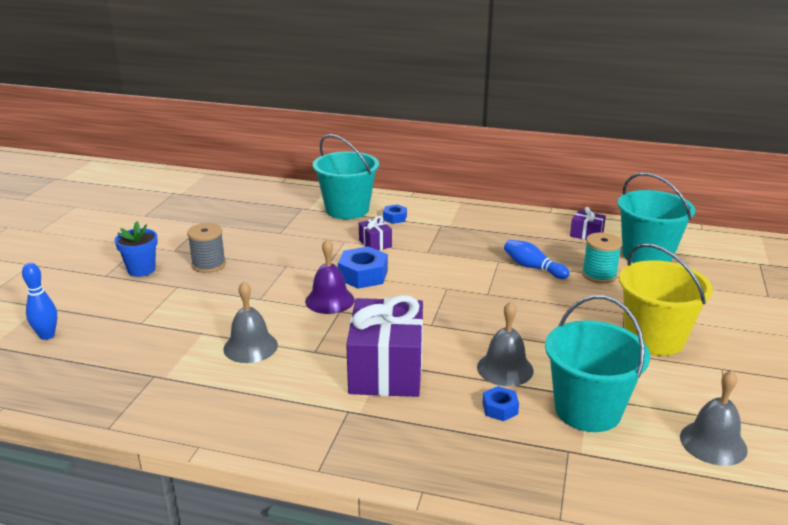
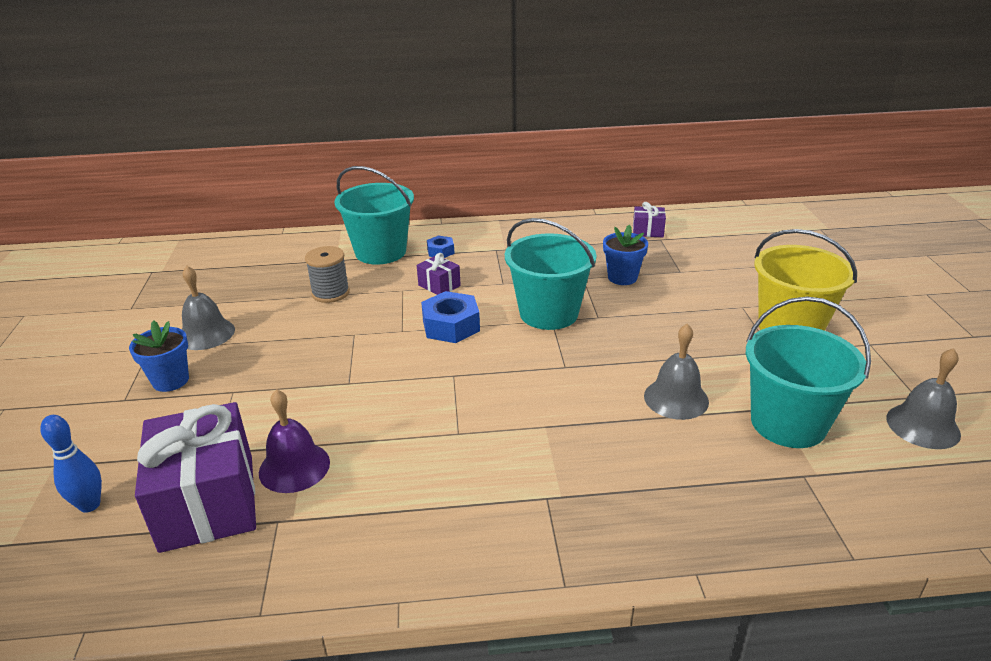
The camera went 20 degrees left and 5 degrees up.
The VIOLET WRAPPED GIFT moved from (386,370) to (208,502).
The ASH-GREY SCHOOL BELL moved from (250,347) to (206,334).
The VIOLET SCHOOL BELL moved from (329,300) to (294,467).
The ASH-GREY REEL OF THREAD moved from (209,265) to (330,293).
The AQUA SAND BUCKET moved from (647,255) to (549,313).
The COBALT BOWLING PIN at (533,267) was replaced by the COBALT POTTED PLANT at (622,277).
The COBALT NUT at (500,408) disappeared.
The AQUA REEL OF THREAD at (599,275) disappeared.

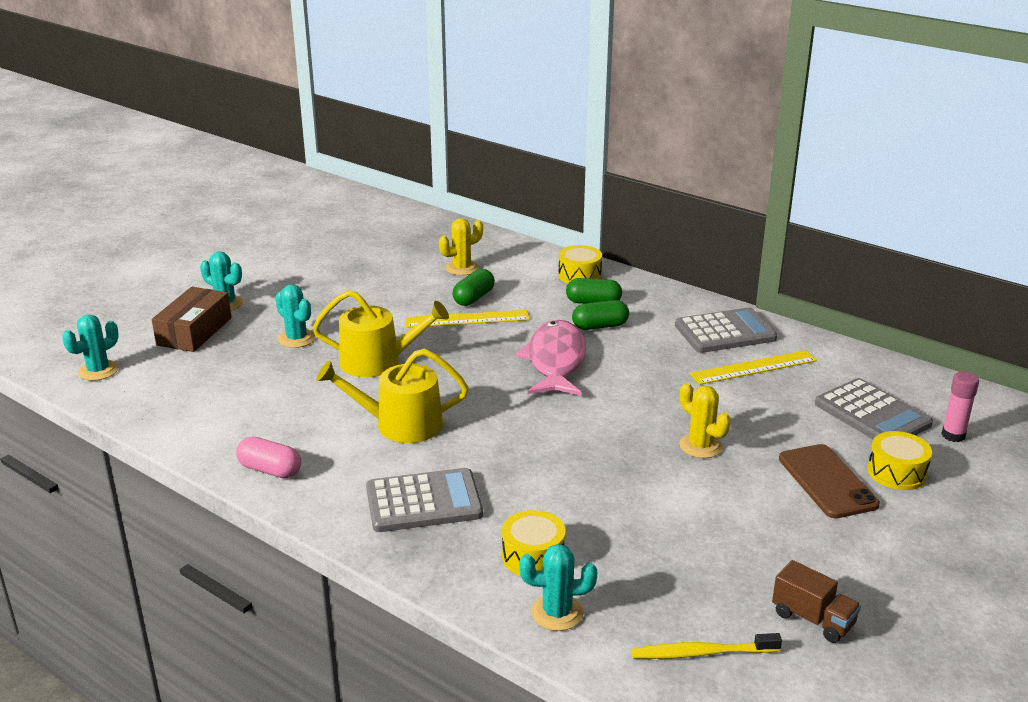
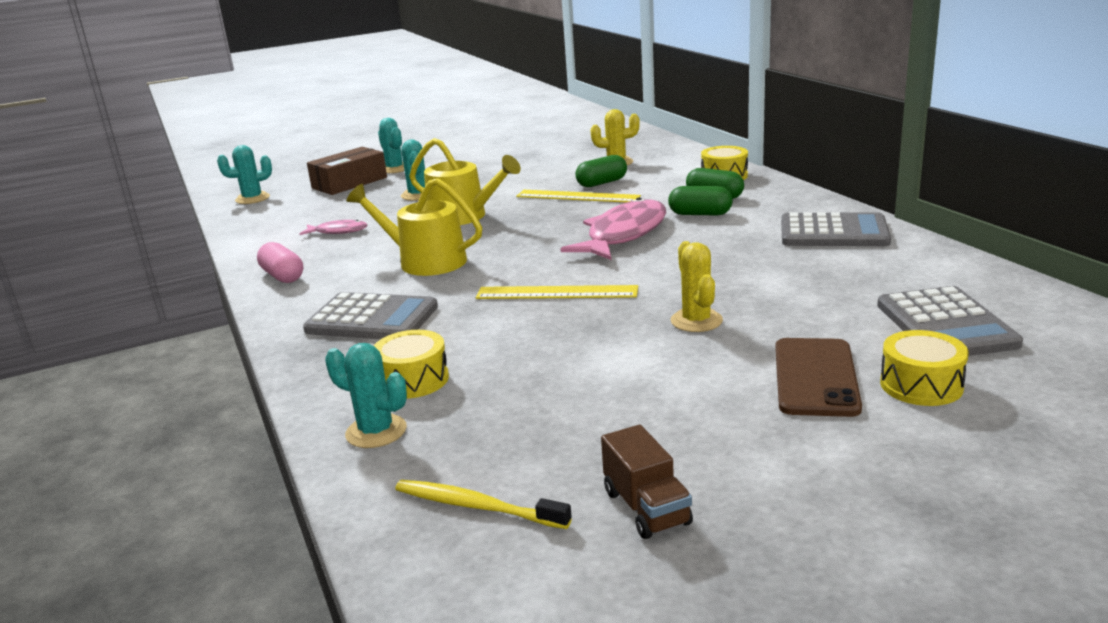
The camera went 30 degrees right and 5 degrees down.
The ROSE-PINK TOY FISH at (338,231) appeared.
The BRIGHT YELLOW STRAIGHTEDGE moved from (753,367) to (556,292).
The ROSE-PINK GLUE STICK at (953,435) disappeared.

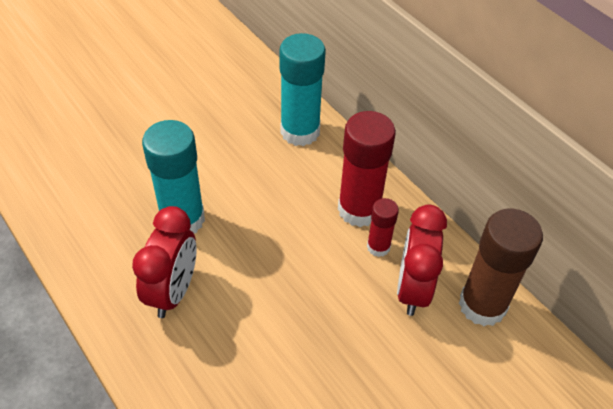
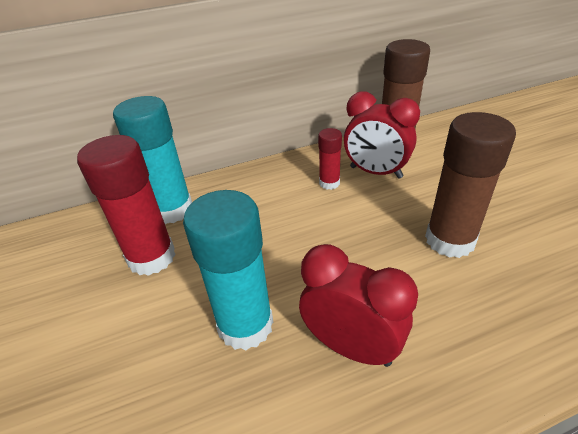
The camera went 70 degrees left and 10 degrees down.
The CRIMSON GLUE STICK moved from (359,209) to (151,257).
The BROWN GLUE STICK at (450,240) appeared.

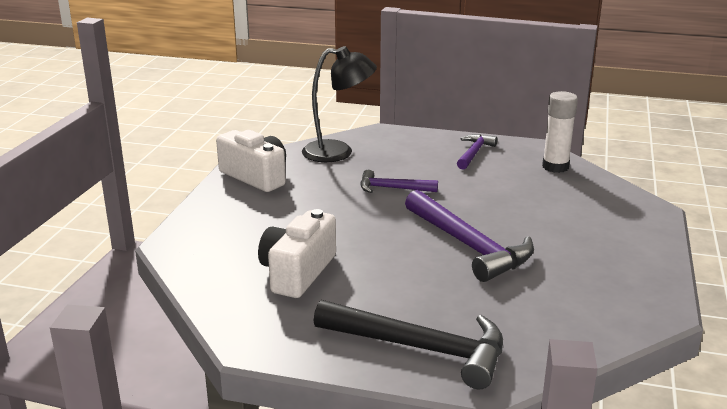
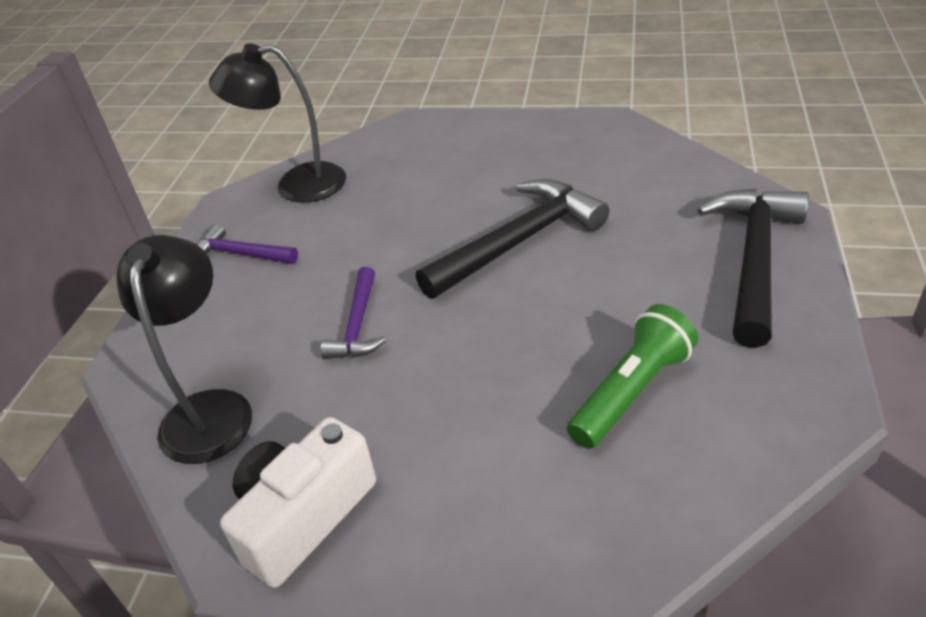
The camera went 90 degrees left and 15 degrees up.
The PURE WHITE GLUE STICK at (555,167) was replaced by the JET-BLACK DESK LAMP at (296,185).
The VIOLET CARPENTER'S HAMMER at (469,246) became the JET-BLACK CARPENTER'S HAMMER at (519,241).
The PURE WHITE CAMERA at (297,272) was replaced by the LEAF-GREEN TORCH at (631,392).

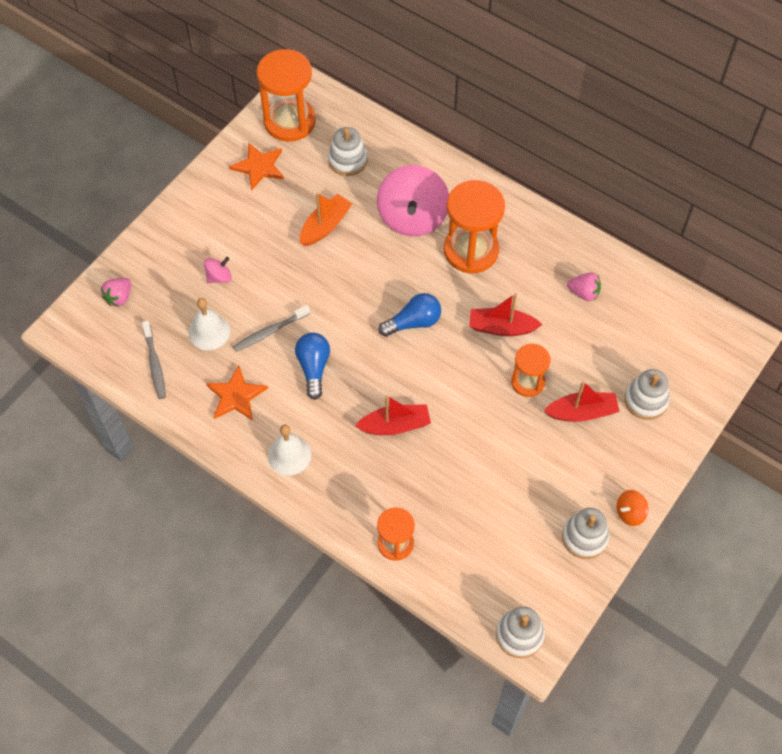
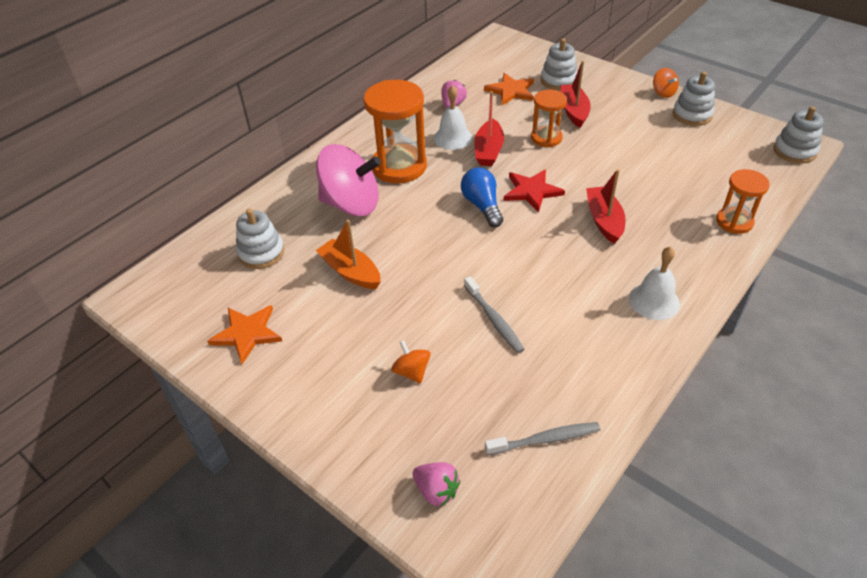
The camera went 85 degrees left and 15 degrees down.
The ROSE-PINK TOY TOP at (219,277) became the BRIGHT ORANGE TOY TOP at (411,371).
The PURE WHITE SCHOOL BELL moved from (209,332) to (453,138).
The BRIGHT ORANGE STAR moved from (236,396) to (511,91).
The CRIMSON STAR at (532,191) appeared.
The BRIGHT ORANGE HOURGLASS at (289,121) disappeared.
The COBALT LIGHTBULB at (313,368) disappeared.

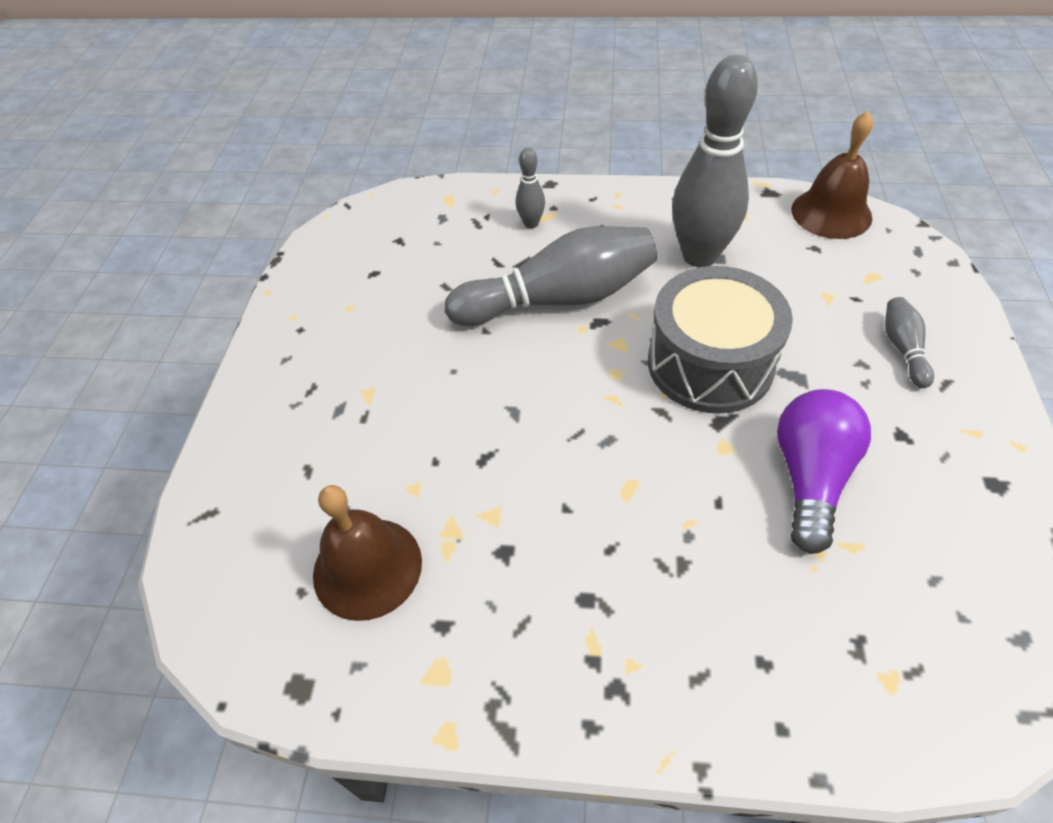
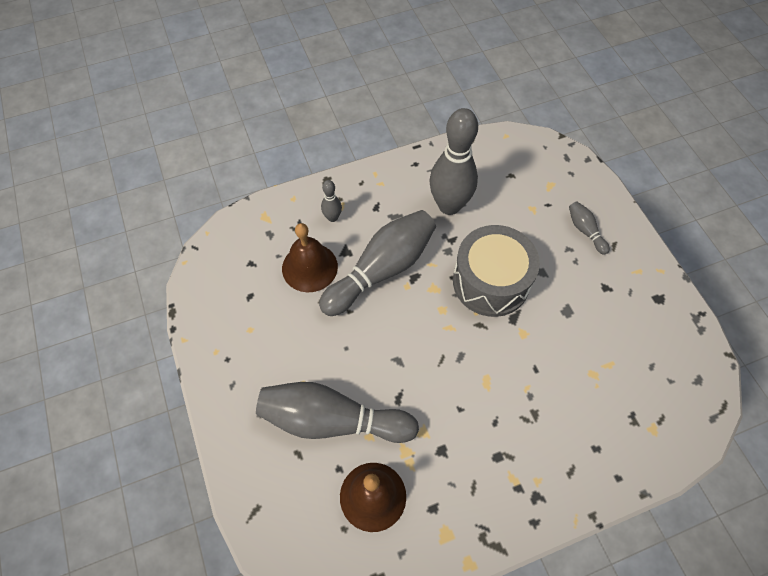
The camera went 30 degrees left and 10 degrees up.
The ASH-GREY BOWLING PIN at (332,420) appeared.
The BROWN SCHOOL BELL moved from (831,213) to (309,267).
The VIOLET LIGHTBULB at (810,478) disappeared.

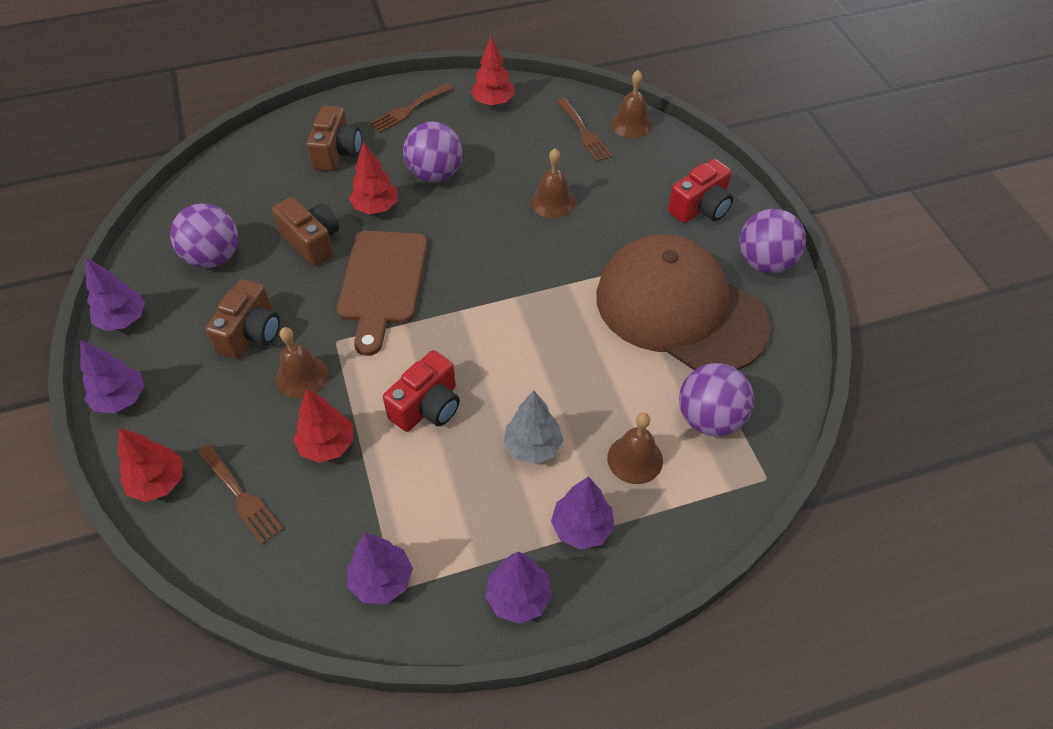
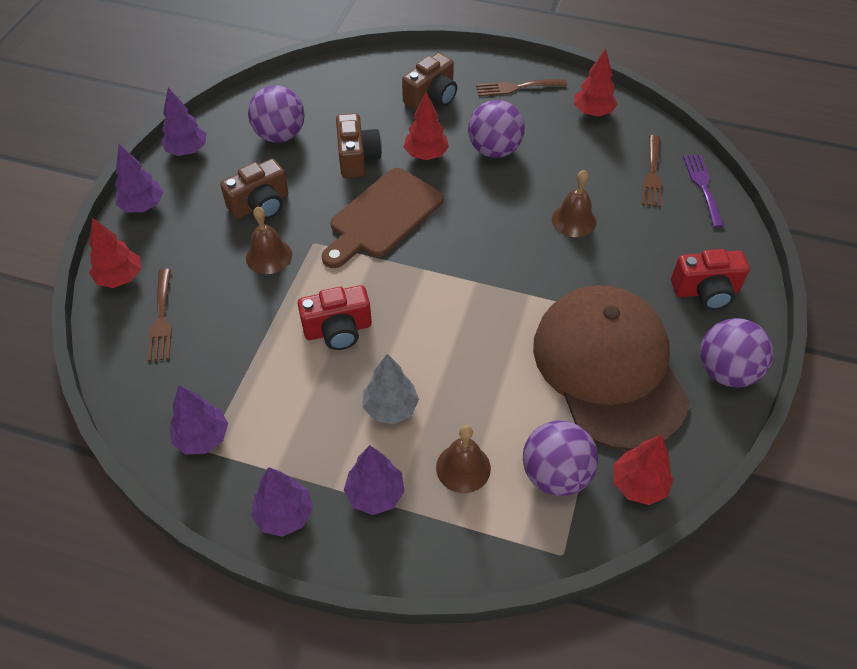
The camera went 35 degrees right and 0 degrees up.
The CRIMSON TOY TREE moved from (327,445) to (638,484).
The BROWN SCHOOL BELL at (631,124) was replaced by the VIOLET TABLE FORK at (703,187).

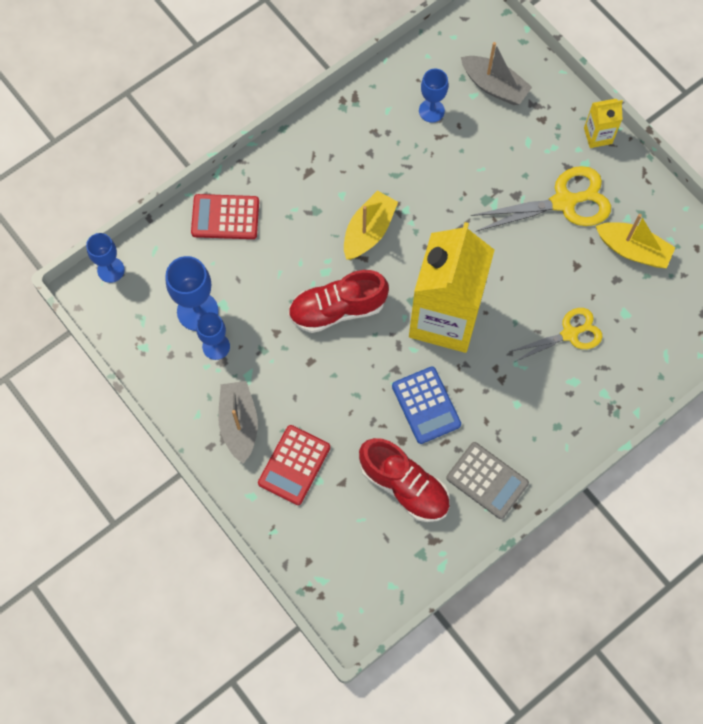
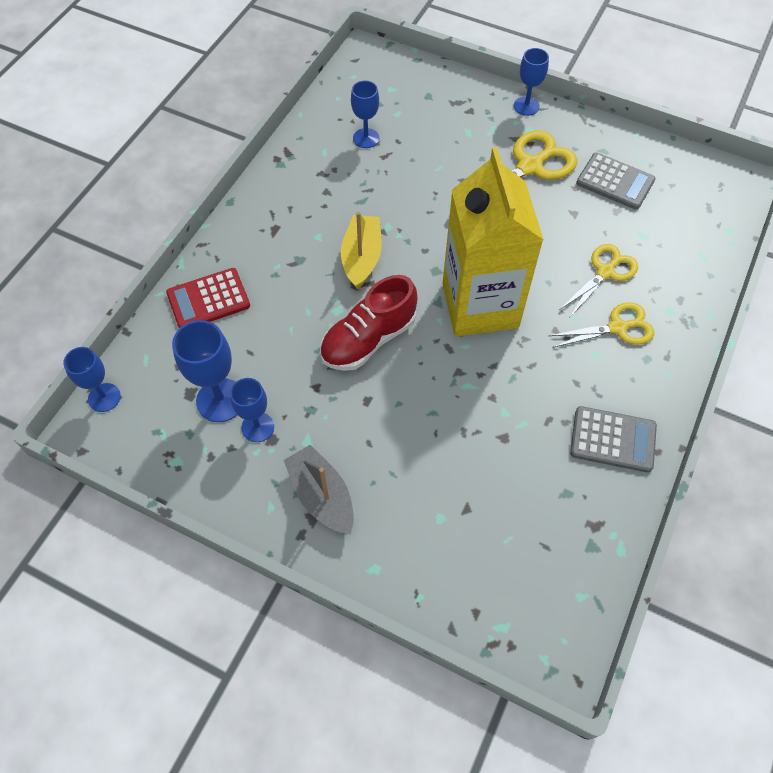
The camera went 25 degrees left and 10 degrees down.
The BRIGHT YELLOW CARTON at (597,136) was replaced by the COBALT CHALICE at (526,106).
The BRIGHT YELLOW PAIR OF SCISSORS at (618,327) appeared.
The BRIGHT YELLOW SAILBOAT at (632,250) was replaced by the ASH-GREY ADDING MACHINE at (615,182).
The CRIMSON ADDING MACHINE at (294,465) disappeared.
The CRIMSON SHOE at (404,485) disappeared.
The COBALT ADDING MACHINE at (426,405) disappeared.
The ASH-GREY SAILBOAT at (494,86) disappeared.

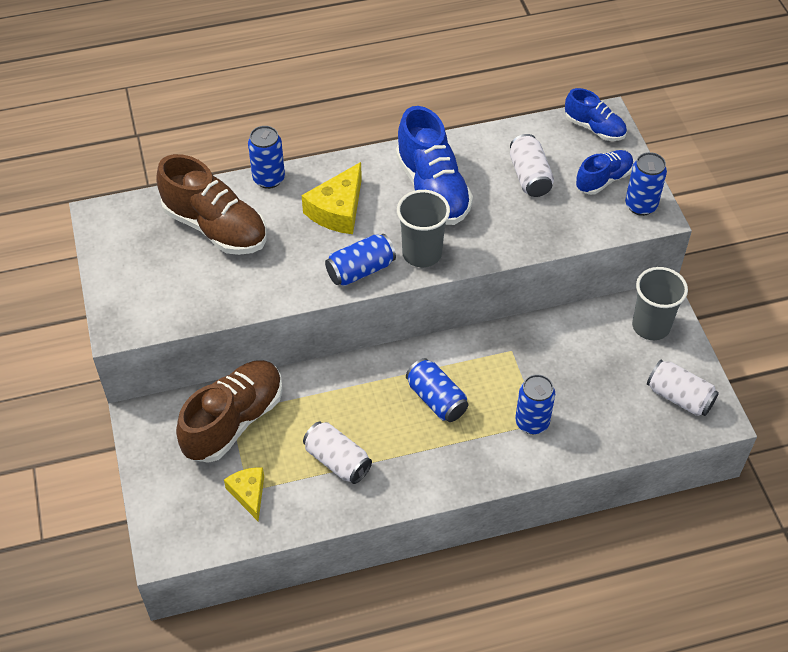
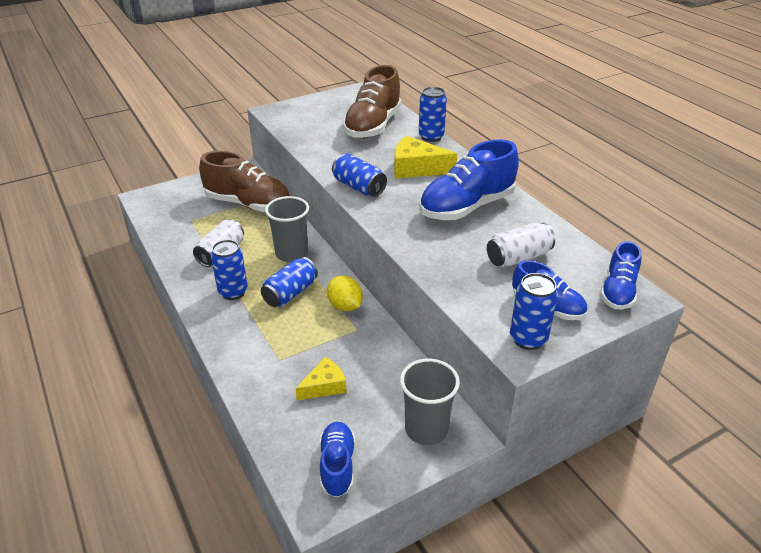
The camera went 75 degrees right and 15 degrees down.
The COBALT SODA CAN moved from (532,422) to (233,292).
The ASH-GREY TUMBLER moved from (422,253) to (291,254).
The BRIGHT YELLOW PIECE OF CHEESE moved from (248,493) to (324,386).
The PURE WHITE SODA CAN at (679,397) was replaced by the COBALT SHOE at (337,466).
The BRIGHT YELLOW LEMON at (345,306) appeared.

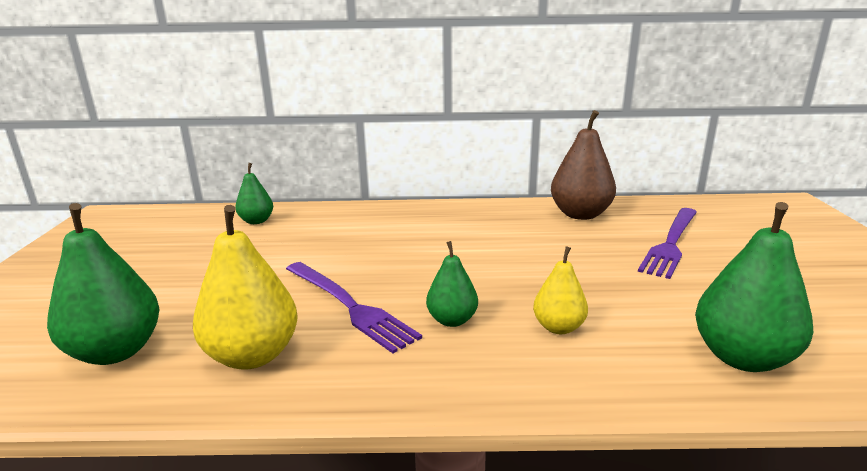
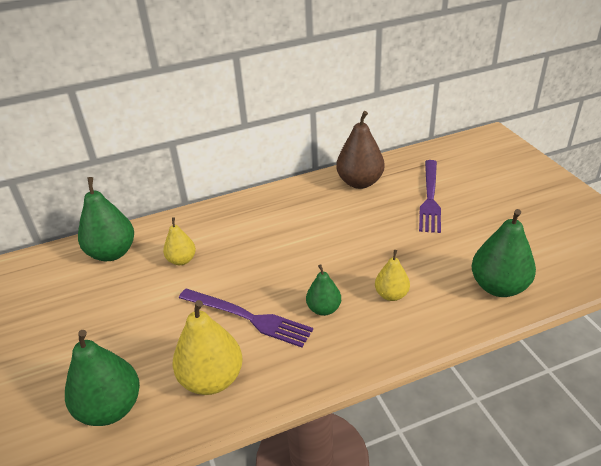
The camera went 20 degrees left and 15 degrees up.
The LEAF-GREEN TOY PEAR at (256,221) changed to 1.73 times the size.
The BRIGHT YELLOW TOY PEAR at (182,260) appeared.

